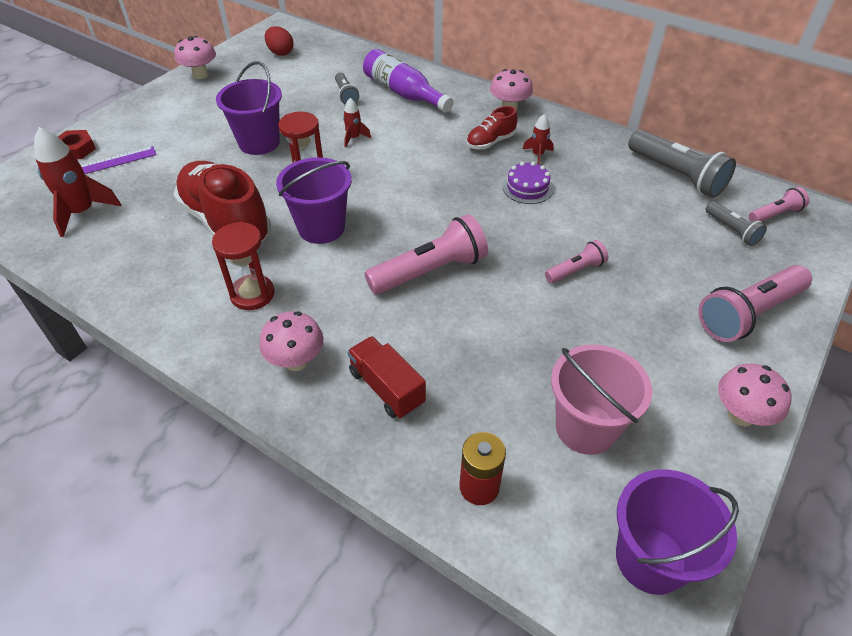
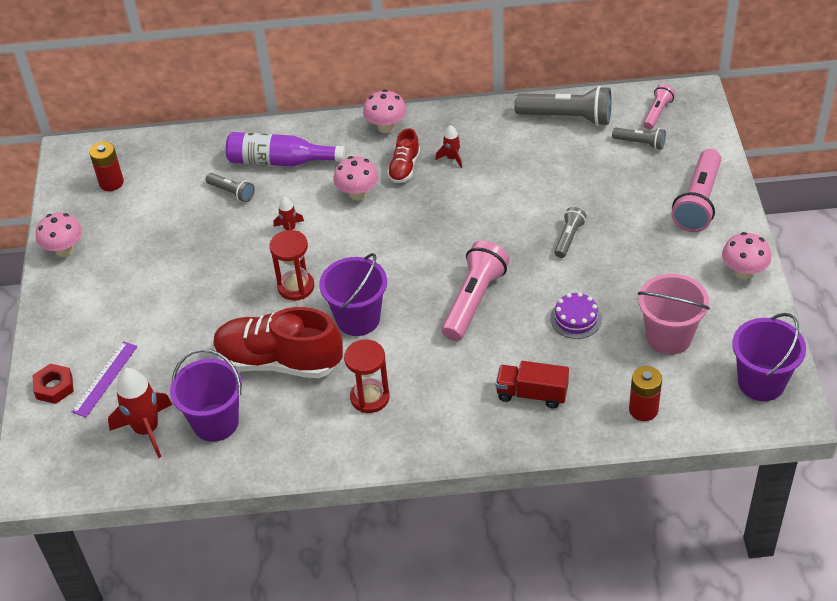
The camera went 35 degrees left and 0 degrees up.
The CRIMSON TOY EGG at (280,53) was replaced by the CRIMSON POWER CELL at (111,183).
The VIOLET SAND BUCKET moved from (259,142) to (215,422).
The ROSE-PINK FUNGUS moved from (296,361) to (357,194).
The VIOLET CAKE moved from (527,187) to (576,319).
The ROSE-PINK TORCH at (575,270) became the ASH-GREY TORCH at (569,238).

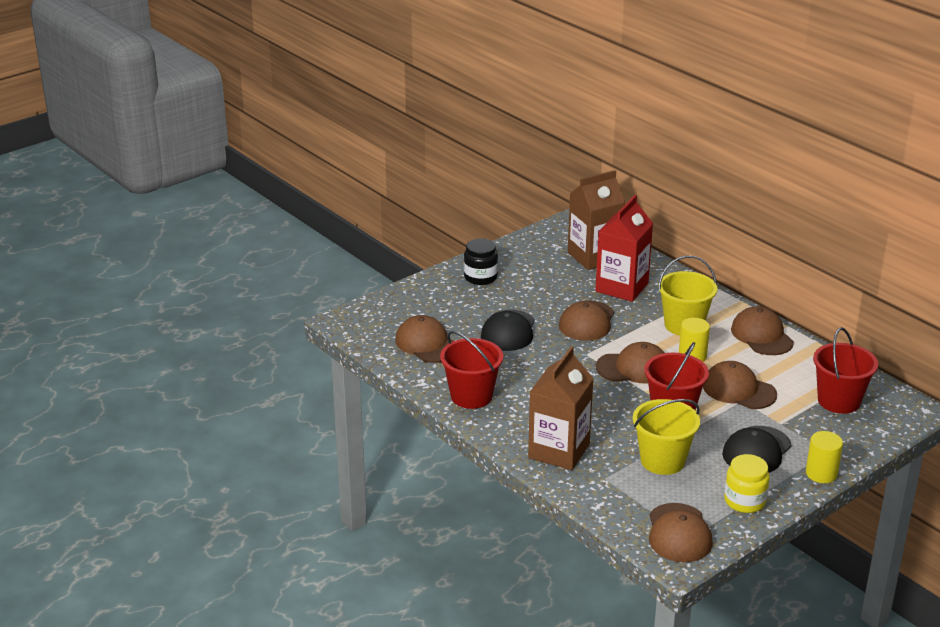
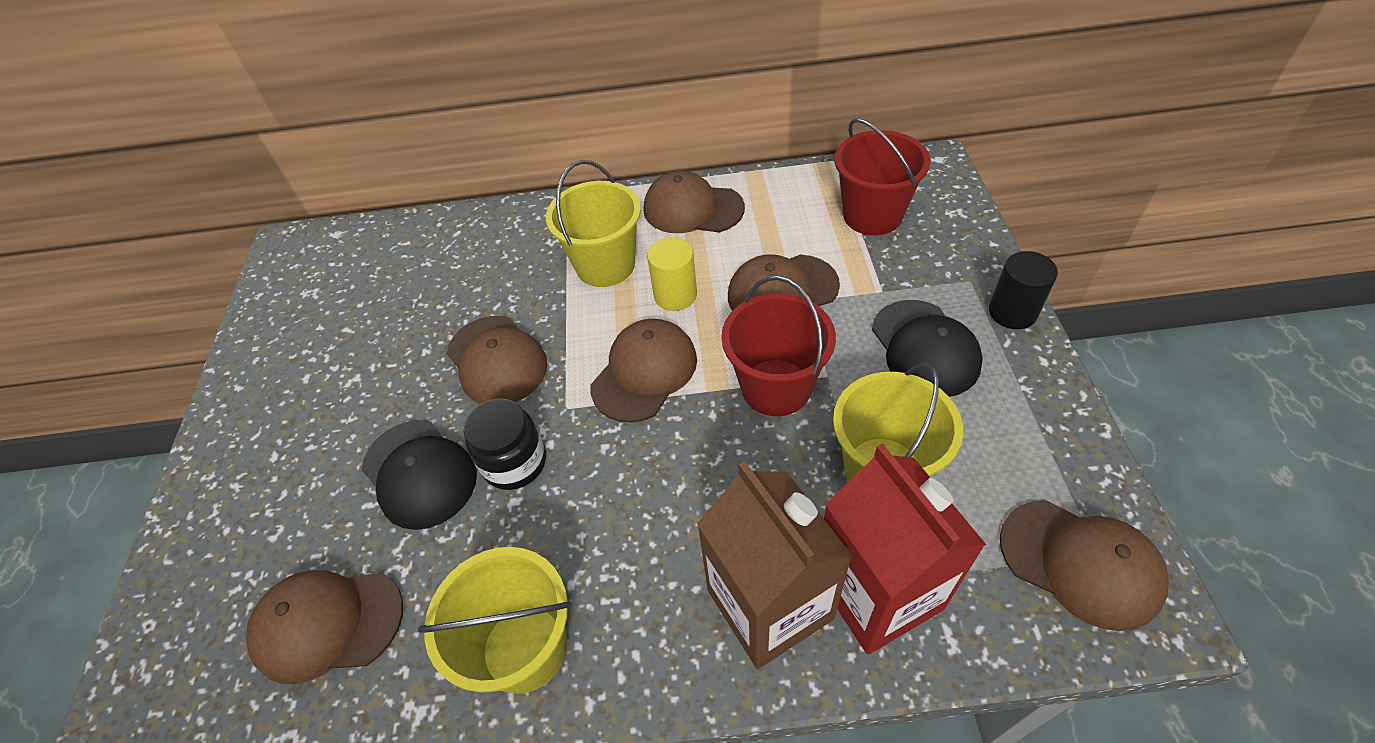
The camera went 50 degrees left and 20 degrees up.
The CRIMSON SAND BUCKET at (471,396) became the BRIGHT YELLOW SAND BUCKET at (525,648).
The JET-BLACK JAM JAR moved from (480,277) to (515,462).
The CRIMSON CARTON moved from (622,287) to (877,591).
The BRIGHT YELLOW SOLID CYLINDER at (821,473) became the JET-BLACK SOLID CYLINDER at (1012,312).
The BROWN CARTON at (594,256) disappeared.
The BRIGHT YELLOW JAM JAR at (744,501) disappeared.

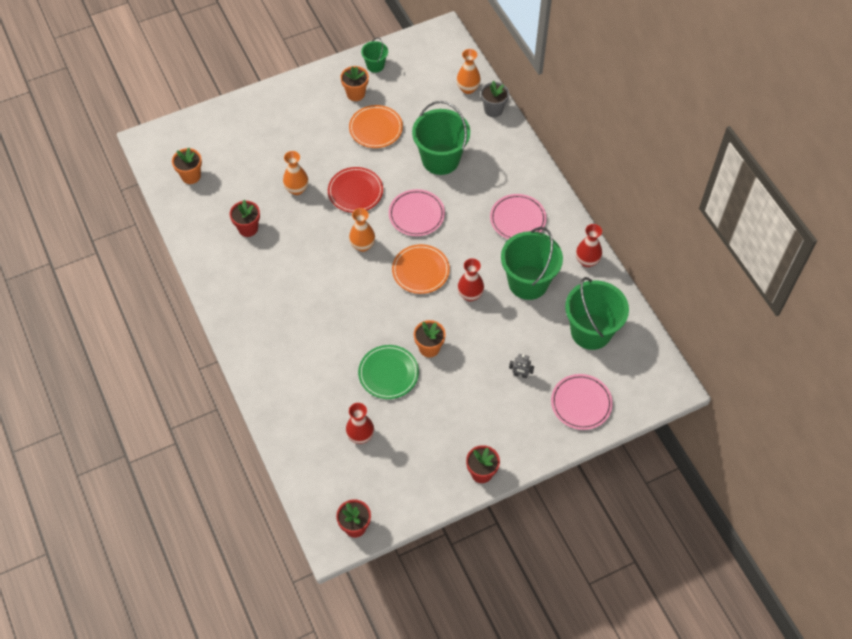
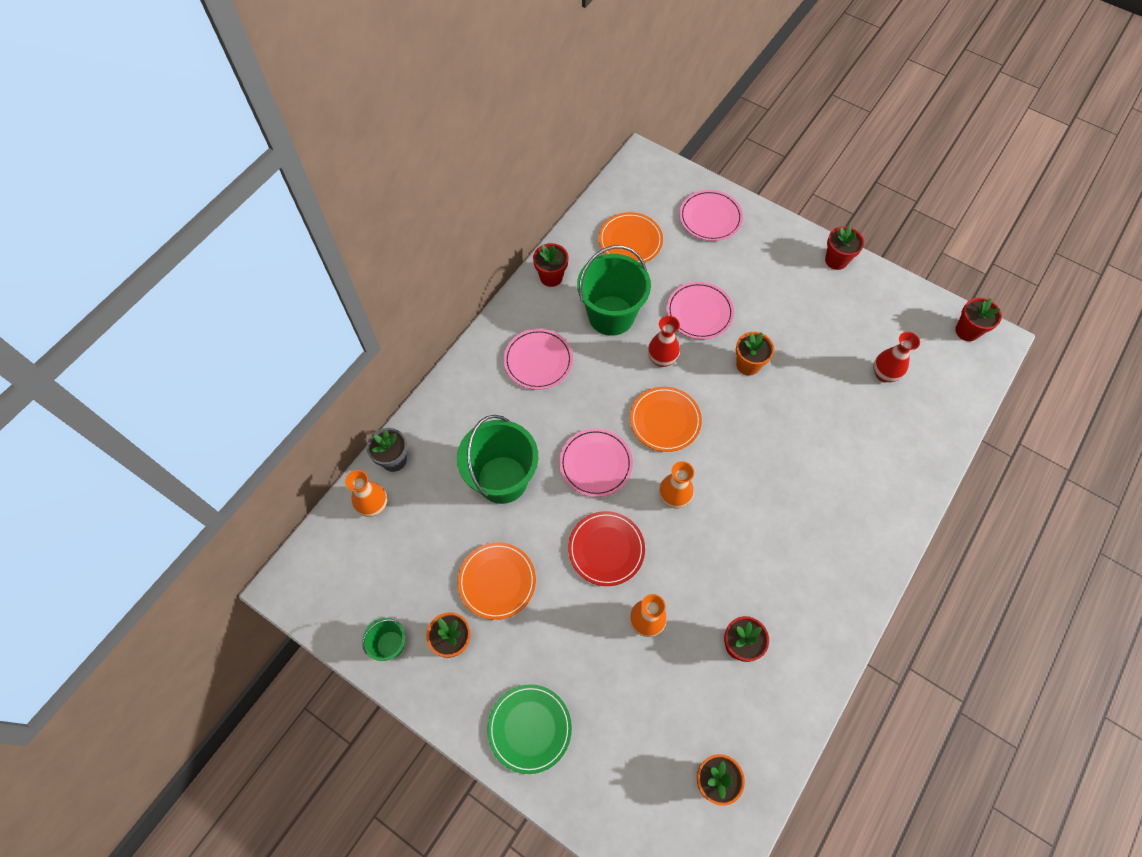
The camera went 120 degrees left and 5 degrees up.
The LEAF-GREEN DINNER PLATE moved from (388,373) to (529,728).
The CRIMSON FLOWER VASE at (587,261) was replaced by the CRIMSON POTTED PLANT at (551,277).
The LEAF-GREEN SAND BUCKET at (591,331) was replaced by the BRIGHT ORANGE DINNER PLATE at (630,240).
The ROSE-PINK DINNER PLATE at (699,312) appeared.
The ASH-GREY TOY ROBOT at (520,375) disappeared.

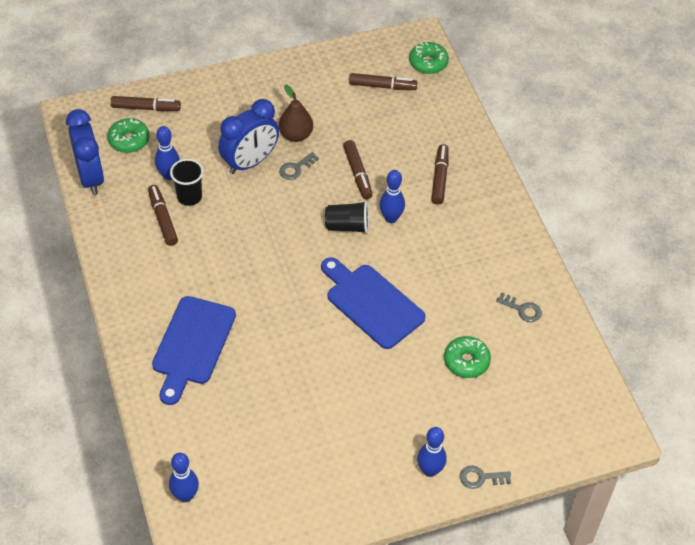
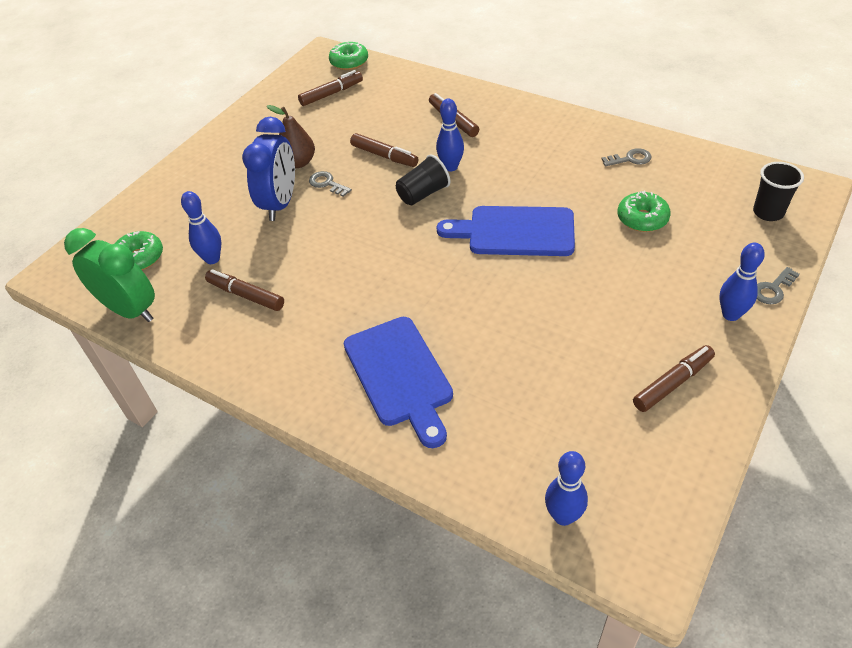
The camera went 35 degrees left and 5 degrees down.
The COBALT CLOCK at (91,177) became the LEAF-GREEN CLOCK at (130,310).
The ASH-GREY DOOR KEY at (296,168) turned 120 degrees clockwise.
The BROWN MARKER PEN moved from (146,108) to (673,383).
The JET-BLACK TUMBLER moved from (189,197) to (768,212).

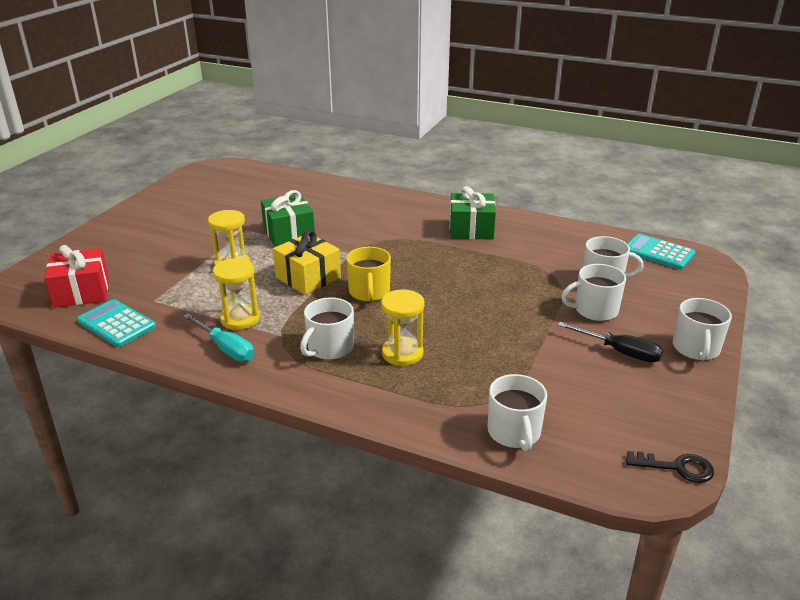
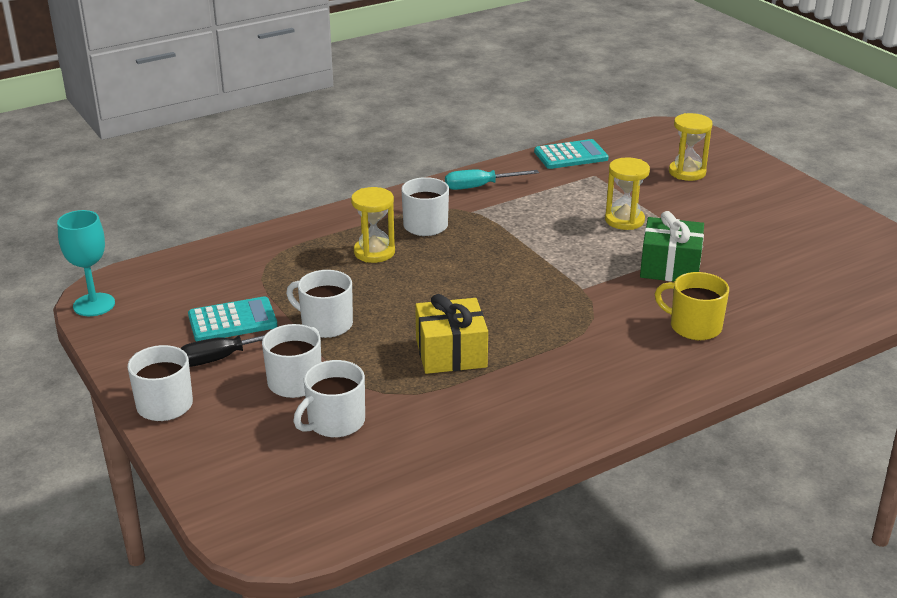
The camera went 125 degrees right and 0 degrees up.
The JET-BLACK DOOR KEY at (676,467) was replaced by the AQUA CHALICE at (94,305).
The AQUA ADDING MACHINE moved from (658,253) to (232,321).
The PURE WHITE COFFEE MUG moved from (514,433) to (325,324).
The BRIGHT YELLOW WRAPPED GIFT moved from (308,277) to (451,353).
The BRIGHT YELLOW COFFEE MUG moved from (369,292) to (693,326).
The BRIGHT YELLOW HOURGLASS moved from (240,319) to (687,172).
The CRIMSON WRAPPED GIFT at (81,292) disappeared.
The LEAF-GREEN WRAPPED GIFT at (471,229) disappeared.

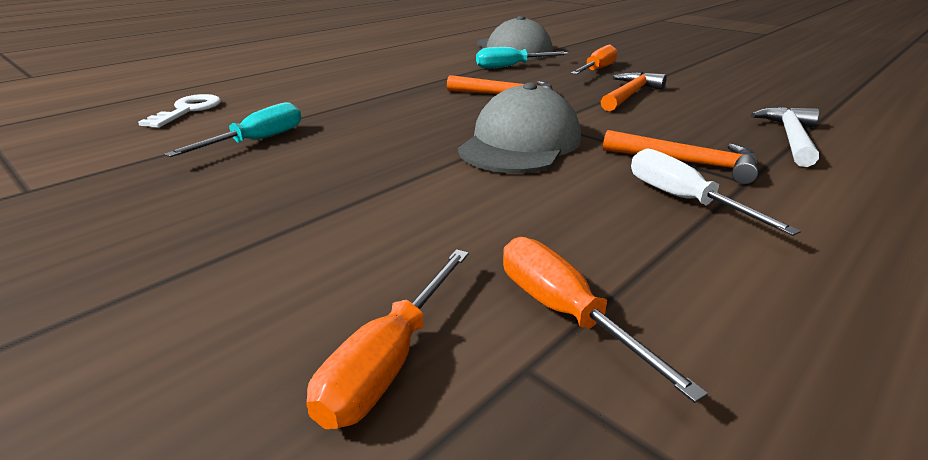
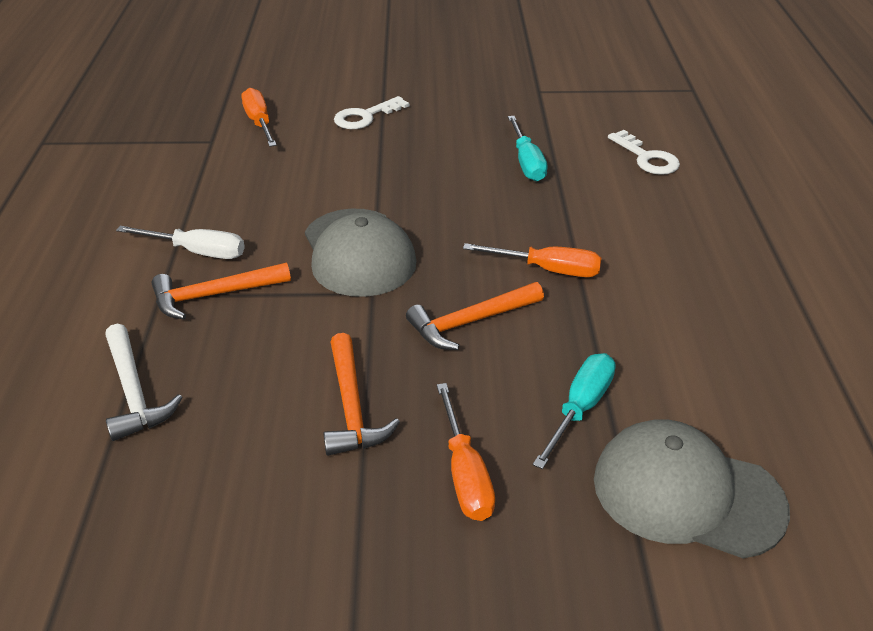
The camera went 135 degrees right and 10 degrees up.
The PURE WHITE DOOR KEY at (365,117) appeared.
The BRIGHT ORANGE FLAT SCREWDRIVER moved from (565,313) to (548,270).

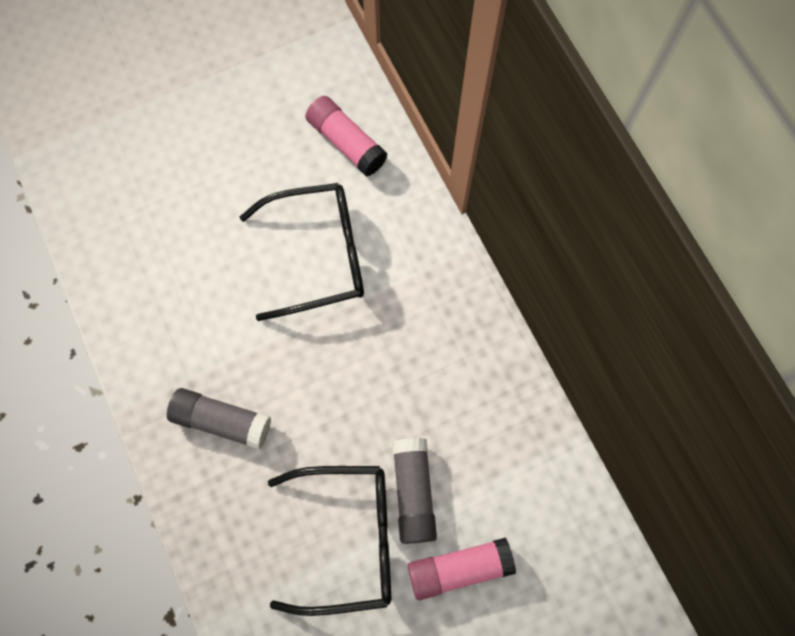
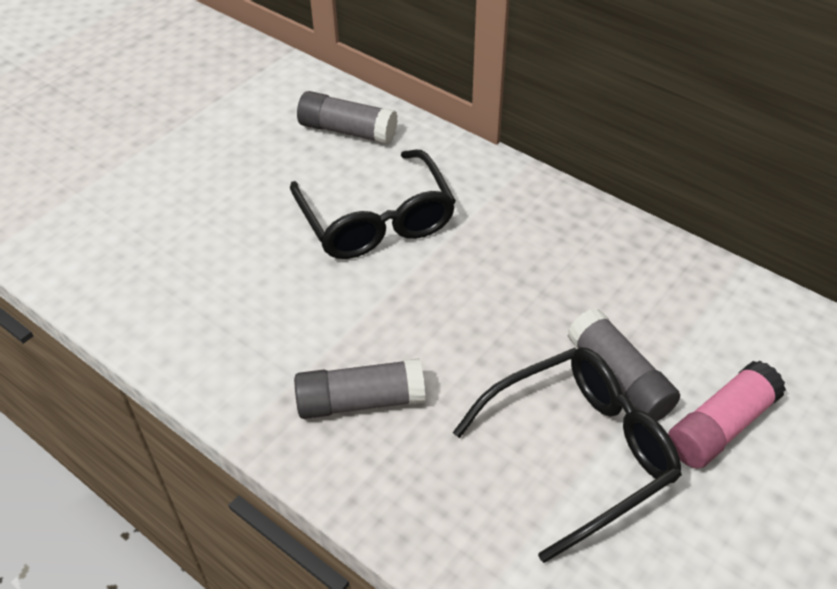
The camera went 25 degrees left and 25 degrees down.
The JET-BLACK EYEGLASSES at (319,255) turned 105 degrees clockwise.
The ROSE-PINK GLUE STICK at (346,142) became the ASH-GREY GLUE STICK at (347,131).

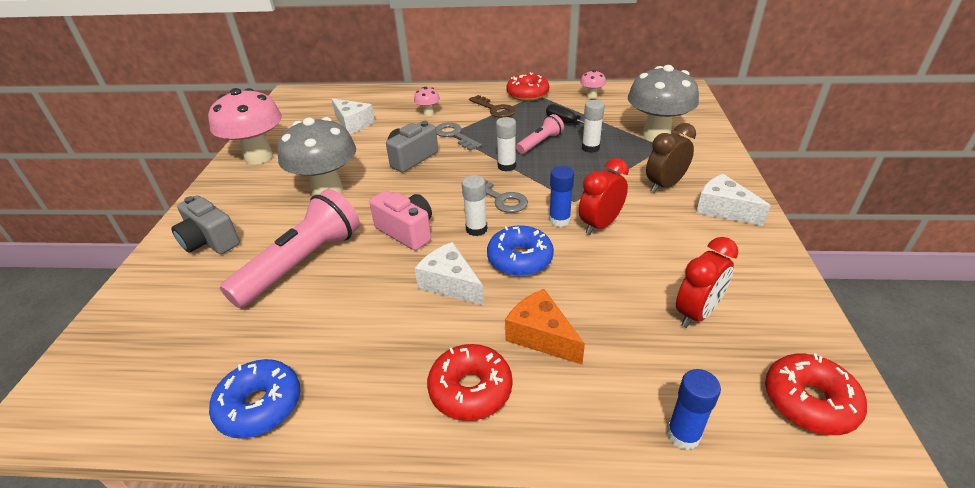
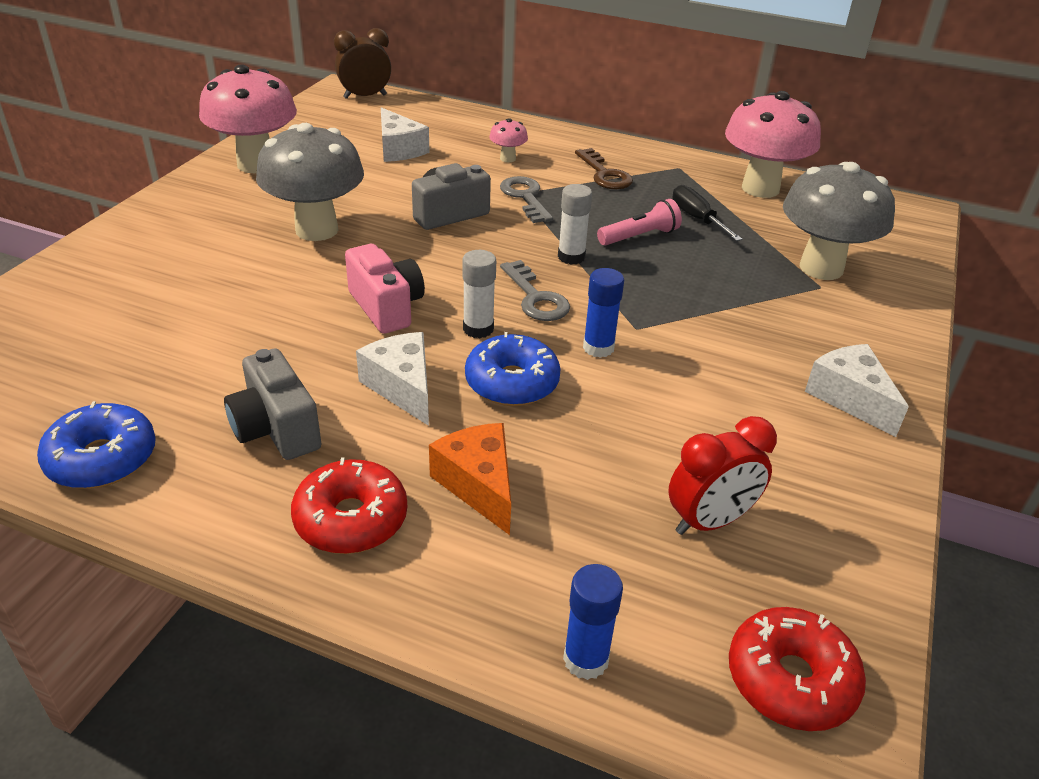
The camera went 15 degrees right and 0 degrees up.
The ASH-GREY CAMERA moved from (210,241) to (276,429).
The BROWN CLOCK moved from (664,185) to (365,96).
The ROSE-PINK FUNGUS at (591,96) changed to 2.30 times the size.
The ROSE-PINK TORCH at (302,263) disappeared.
The CRIMSON DOUGHNUT at (527,94) disappeared.
The CRIMSON CLOCK at (600,225) disappeared.
The PURE WHITE GLUE STICK at (590,148) disappeared.

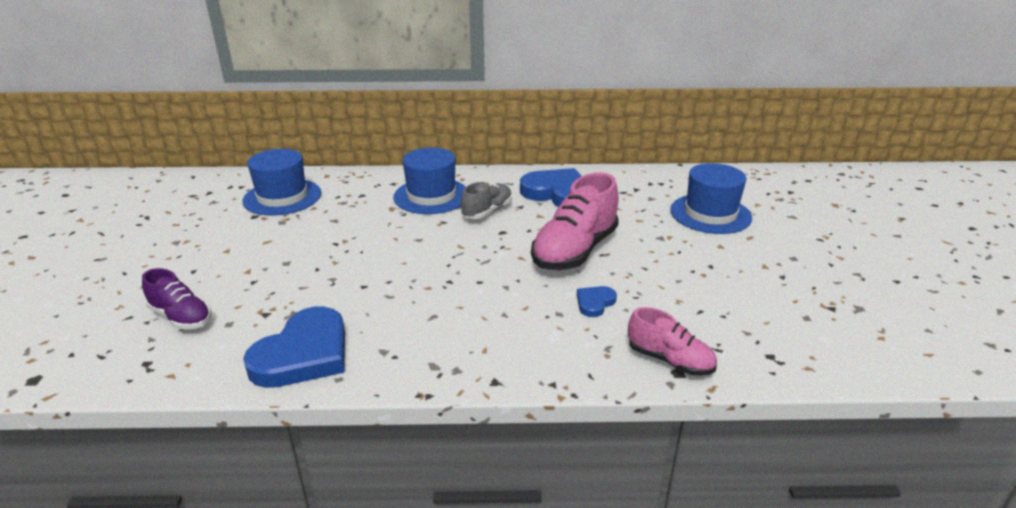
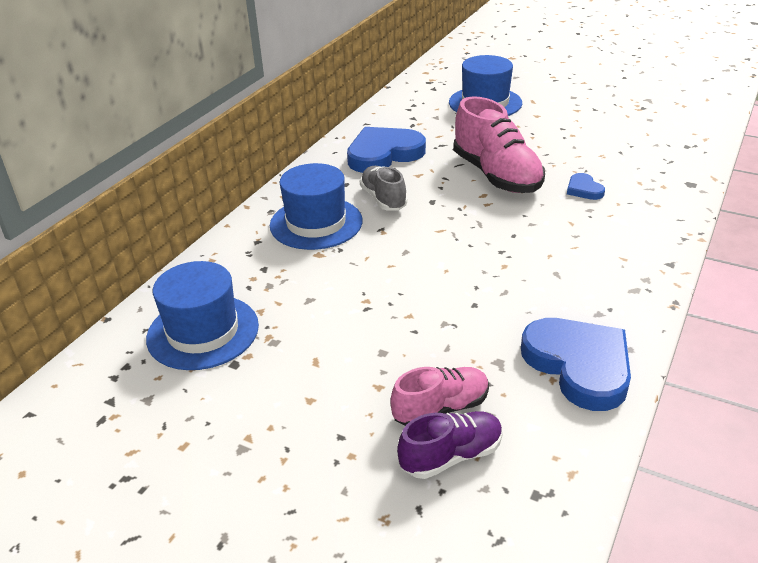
The camera went 60 degrees left and 5 degrees up.
The ROSE-PINK SHOE moved from (669,360) to (441,409).

